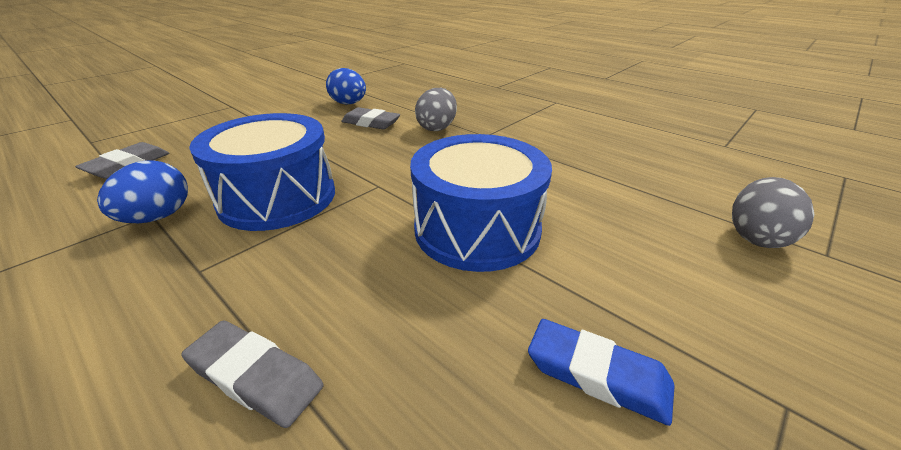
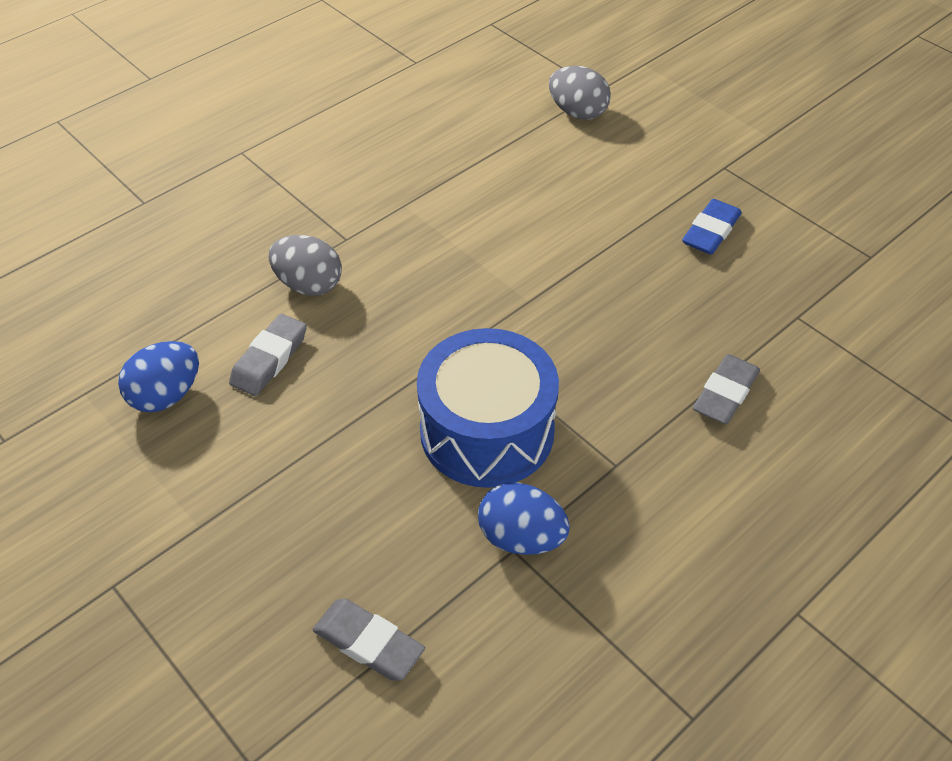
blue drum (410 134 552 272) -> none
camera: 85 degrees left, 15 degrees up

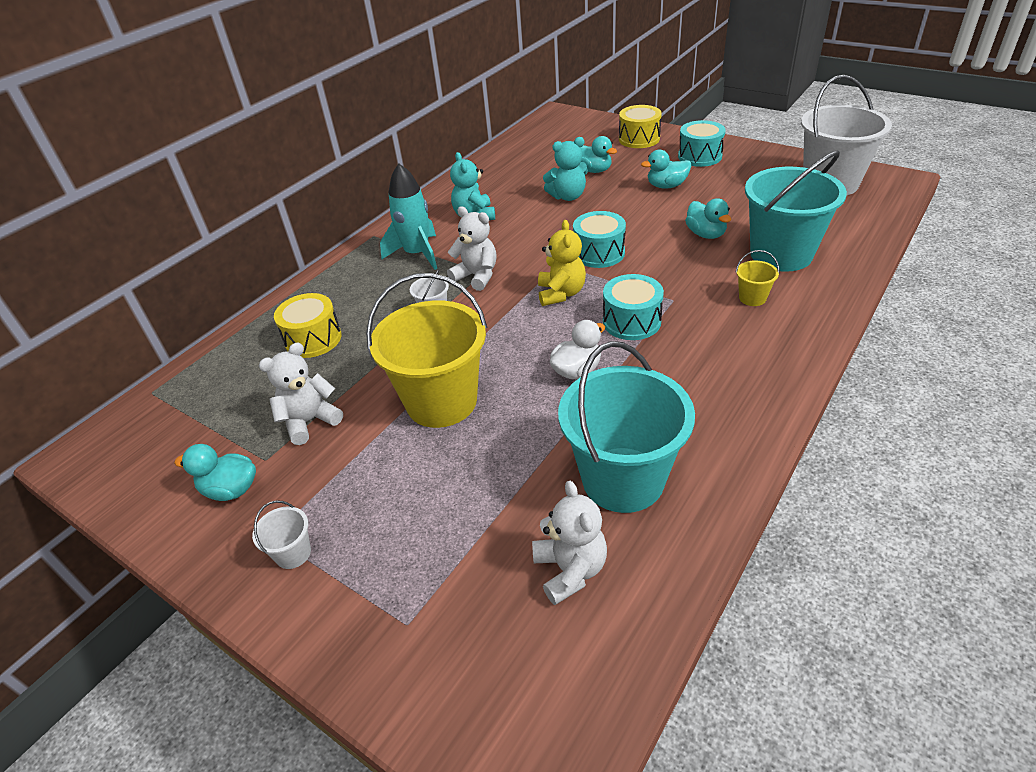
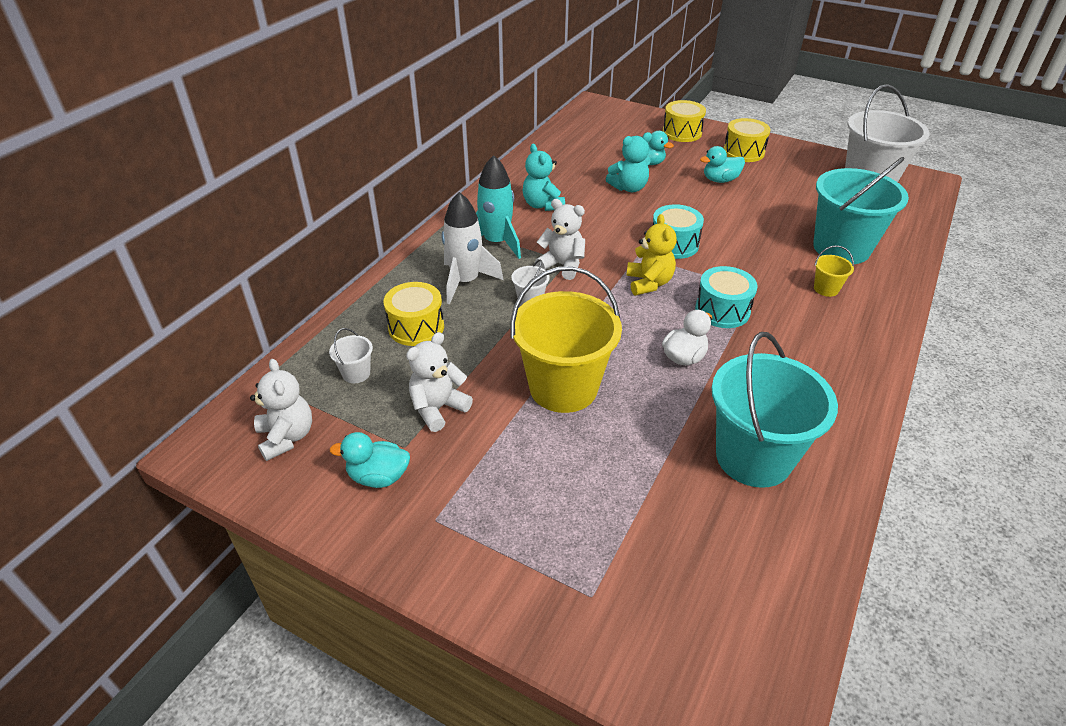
white bucket (252 500 311 569) -> white bucket (329 328 373 383), shifted
white teddy bear (532 481 607 605) -> white teddy bear (250 359 312 461), shifted
turquoise drum (678 120 726 167) -> yellow drum (724 118 771 162)
turquoise duck (685 198 731 239) -> none
none -> white rocket (442 192 504 304)
camera: 10 degrees left, 0 degrees up

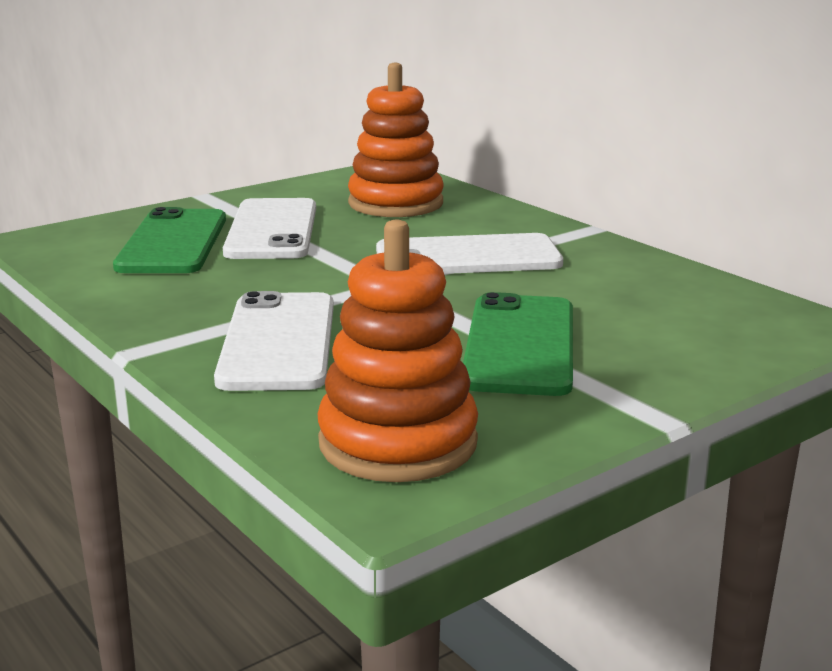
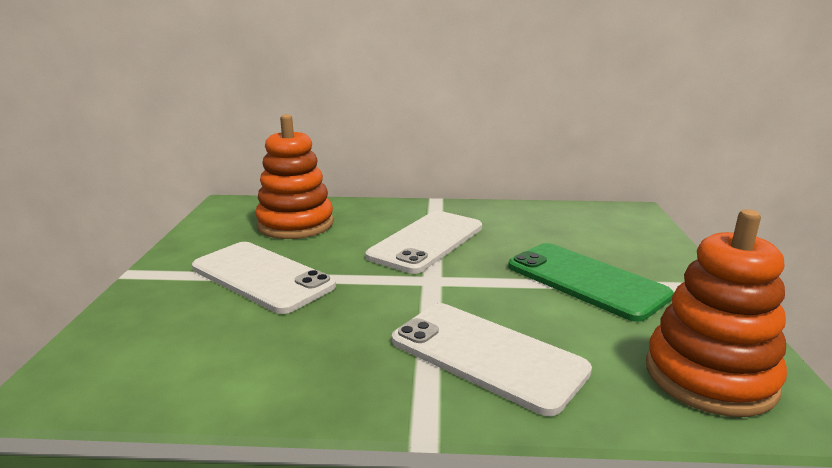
green phone (113 207 226 273) -> none
camera: 50 degrees left, 0 degrees up

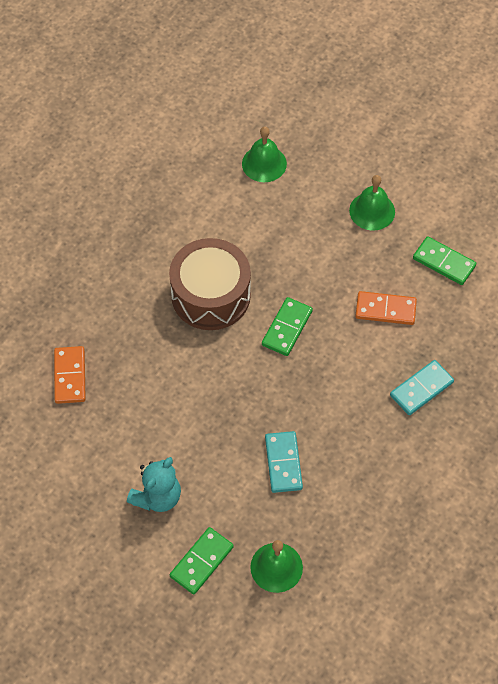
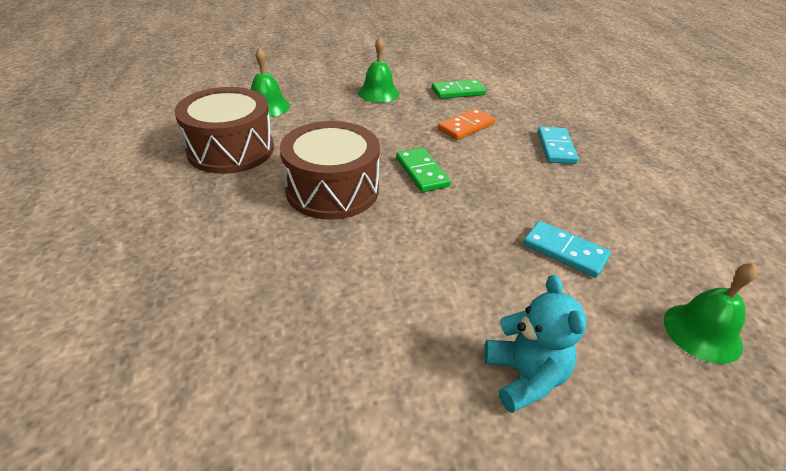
orange domino (54 346 86 404) -> none
green domino (170 527 234 595) -> none
none -> brown drum (174 87 274 174)
camera: 50 degrees left, 20 degrees down

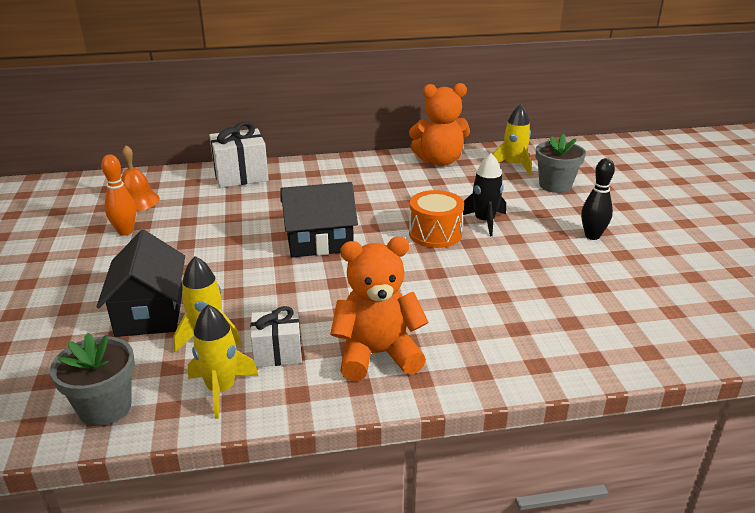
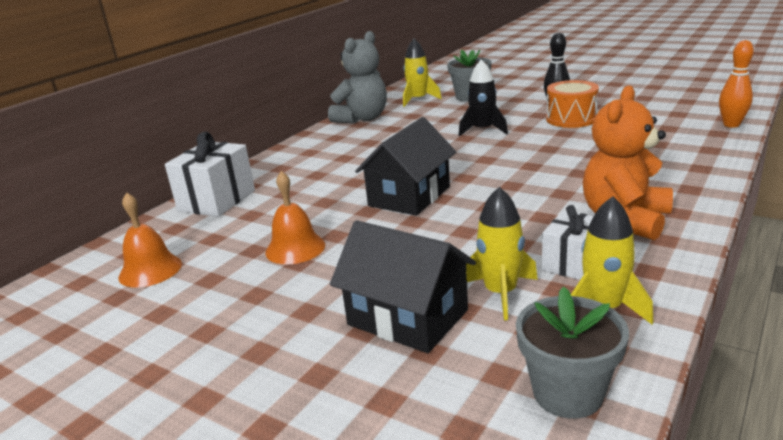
orange bowling pin (101 155 136 236) -> orange bowling pin (719 40 754 128), shifted
orange teddy bear (409 83 470 166) -> grey teddy bear (328 31 387 124)
orange drum (409 190 464 248) -> orange drum (546 80 599 128), shifted
none -> orange bell (265 171 325 264)
camera: 45 degrees left, 5 degrees down

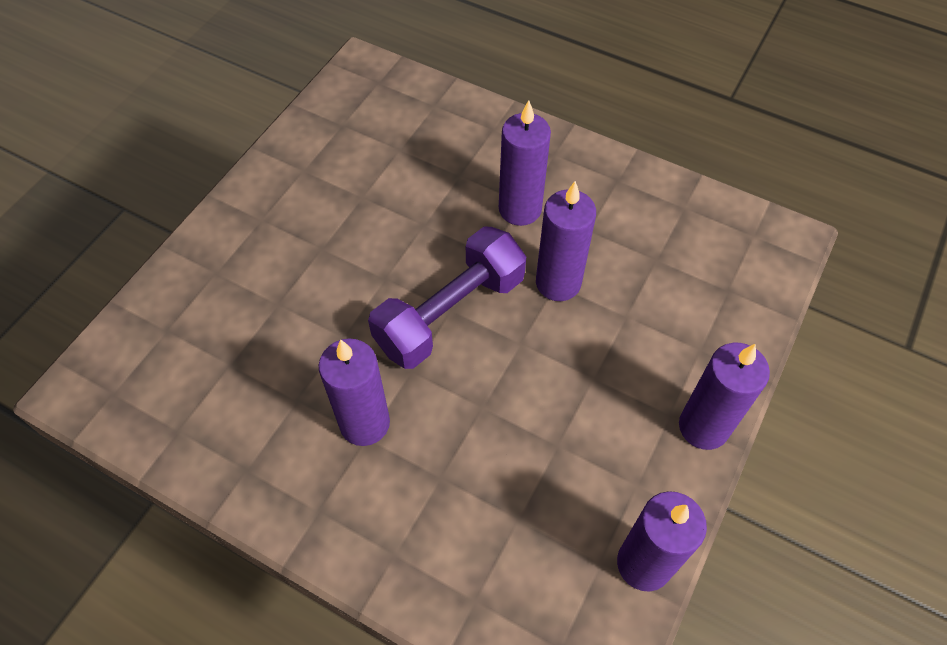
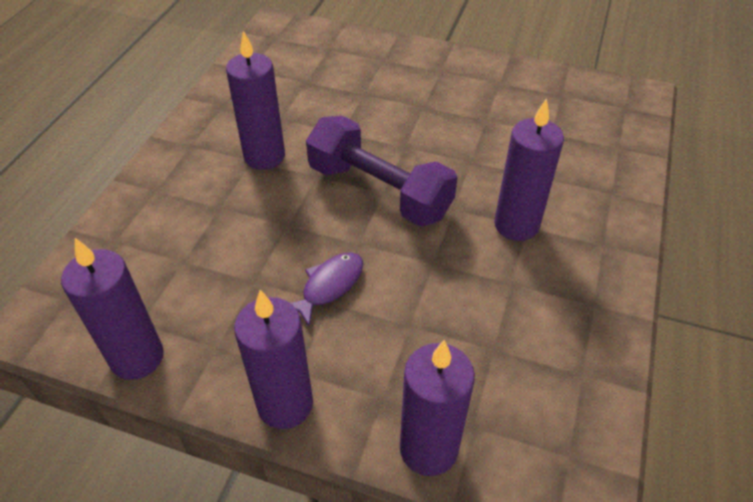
purple candle (536 181 596 301) -> purple candle (400 340 475 476), shifted
none -> purple fish (291 252 363 326)
camera: 80 degrees right, 10 degrees down

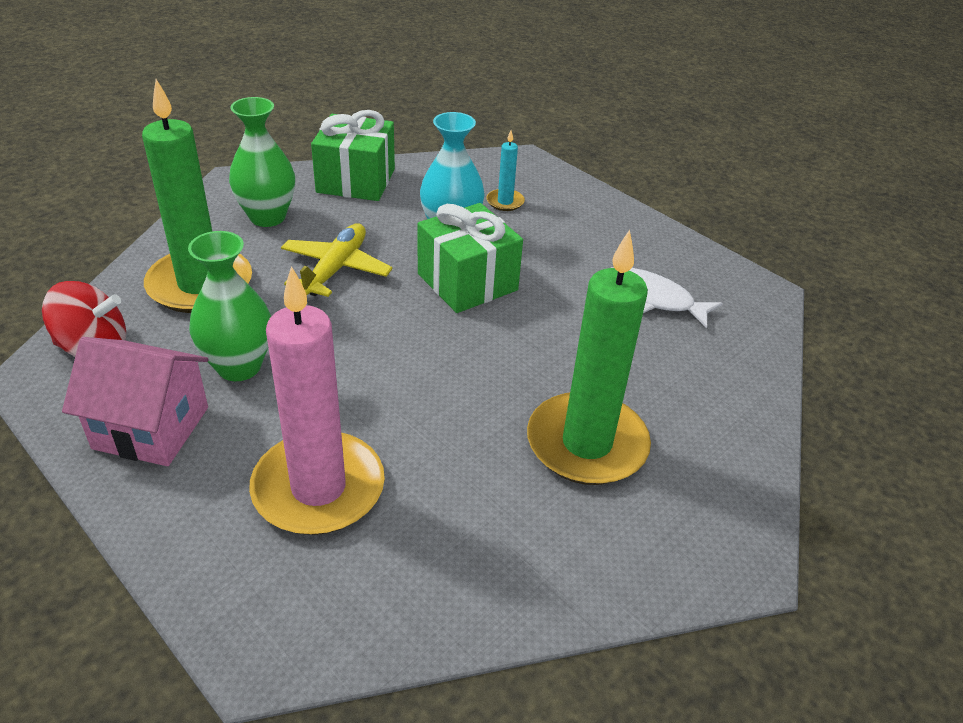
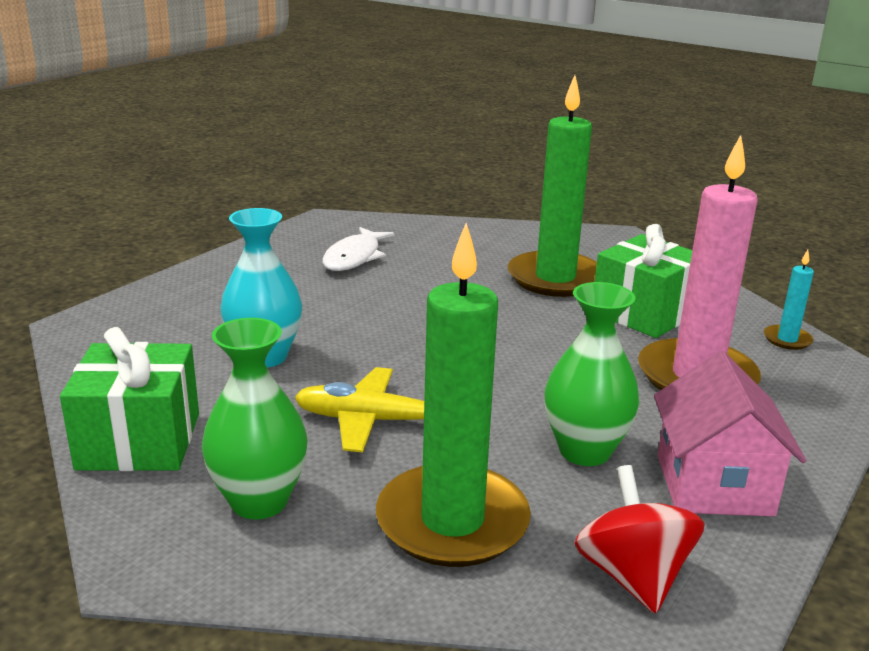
green gift (418 203 523 313) -> green gift (595 224 692 338), shifted
turquoise candle (487 130 525 211) -> turquoise candle (764 250 814 350), shifted
camera: 100 degrees left, 15 degrees down

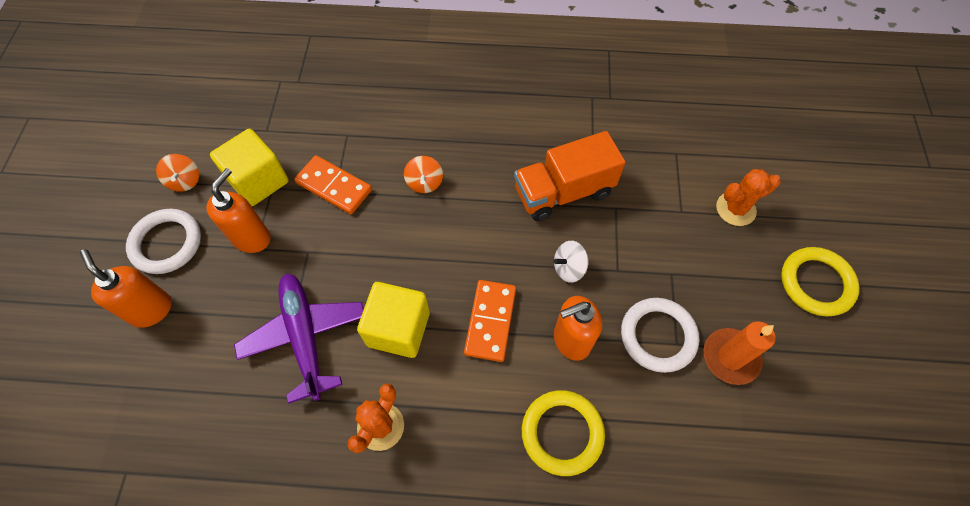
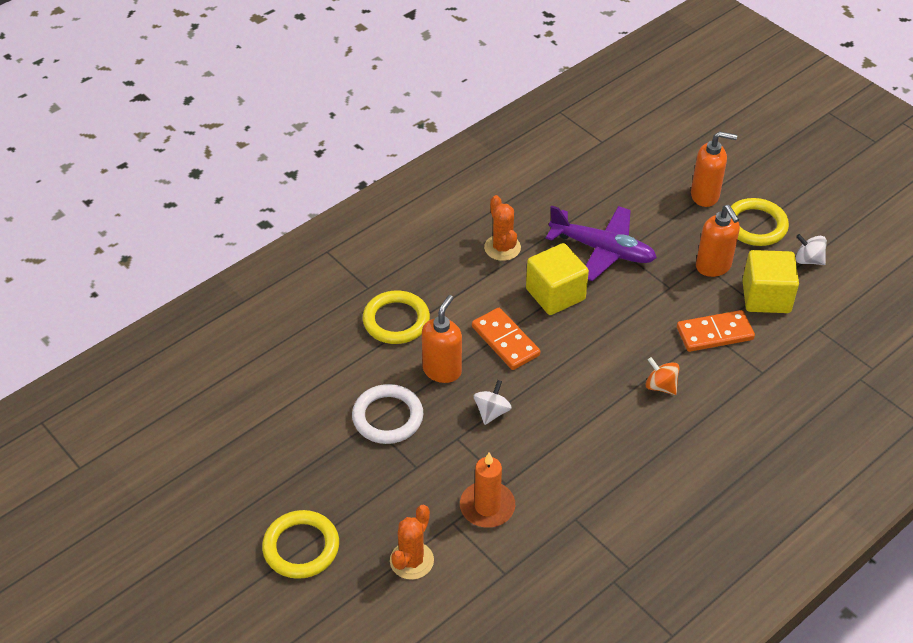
white ring (126 209 201 274) -> yellow ring (731 198 789 246)
orange spinning top (156 154 199 192) -> white spinning top (796 234 827 265)
orange truck (514 131 626 221) -> none
orange candle (703 321 776 385) -> orange candle (460 452 515 528), shifted
camera: 135 degrees right, 15 degrees down

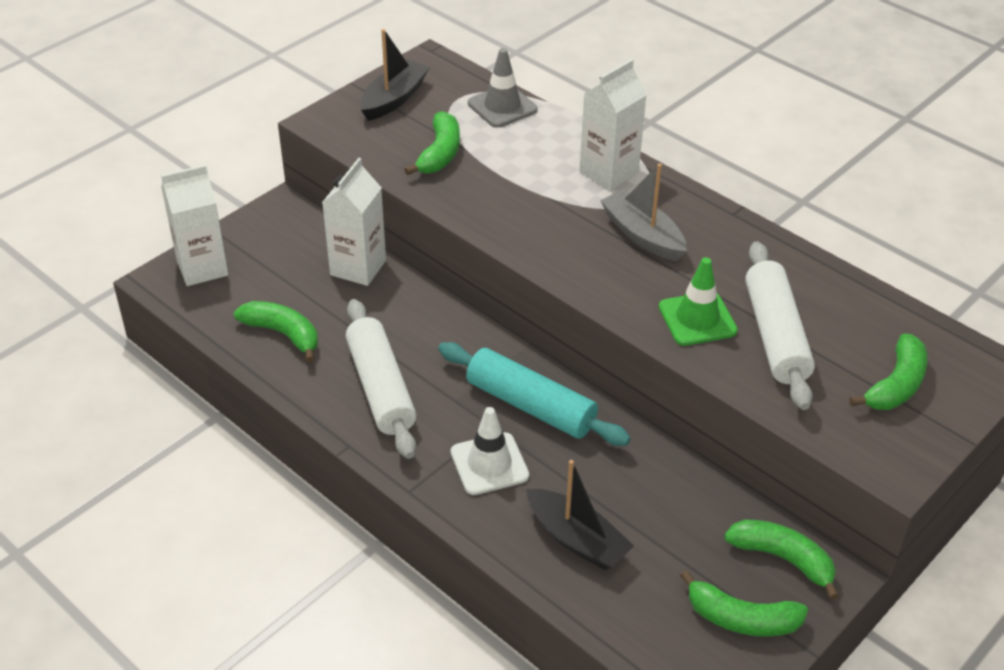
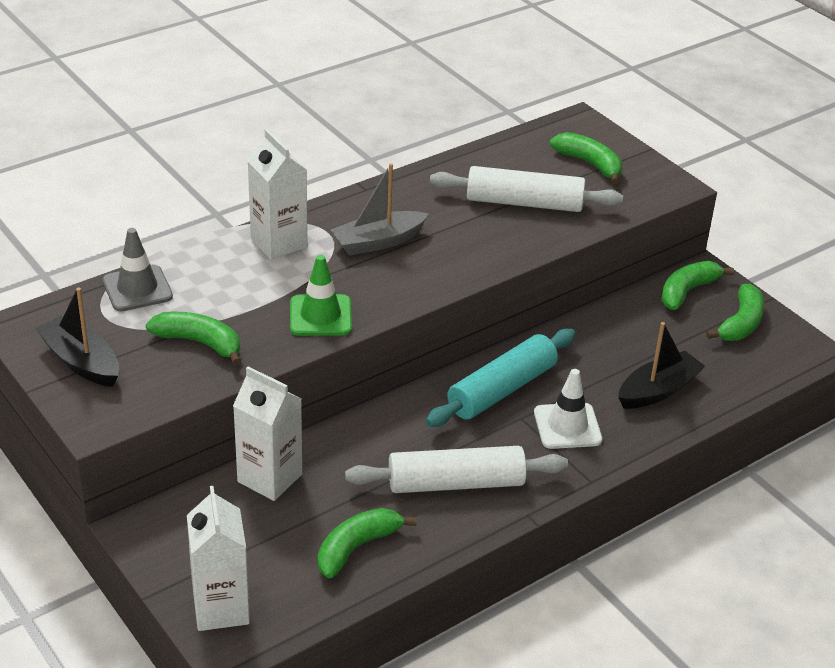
green traffic cone (659 257 738 346) -> green traffic cone (290 255 352 336), shifted
camera: 80 degrees left, 5 degrees down

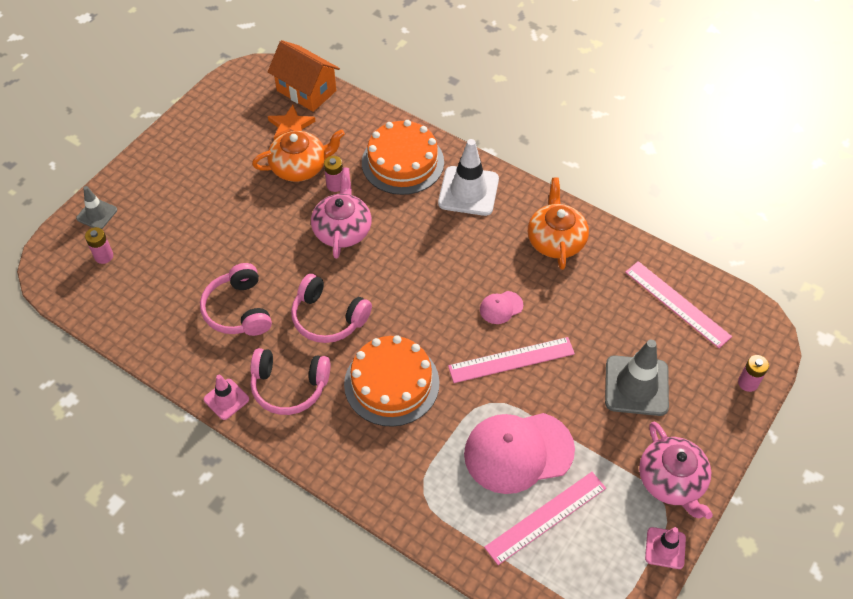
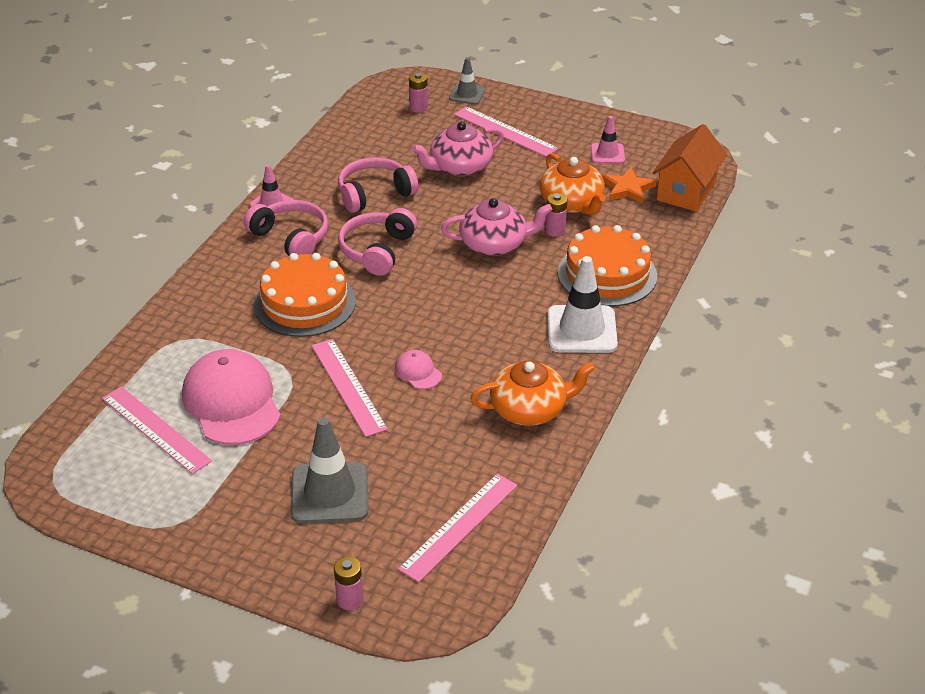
pink headphones (250 348 330 415) -> pink headphones (244 200 328 256), 135 degrees clockwise
pink teapot (639 421 713 519) -> pink teapot (412 122 504 177), shifted
pink traffic cone (645 527 686 569) -> pink traffic cone (591 116 625 164), shifted
none -> pink ruler (454 106 559 157)
camera: 80 degrees right, 15 degrees down

